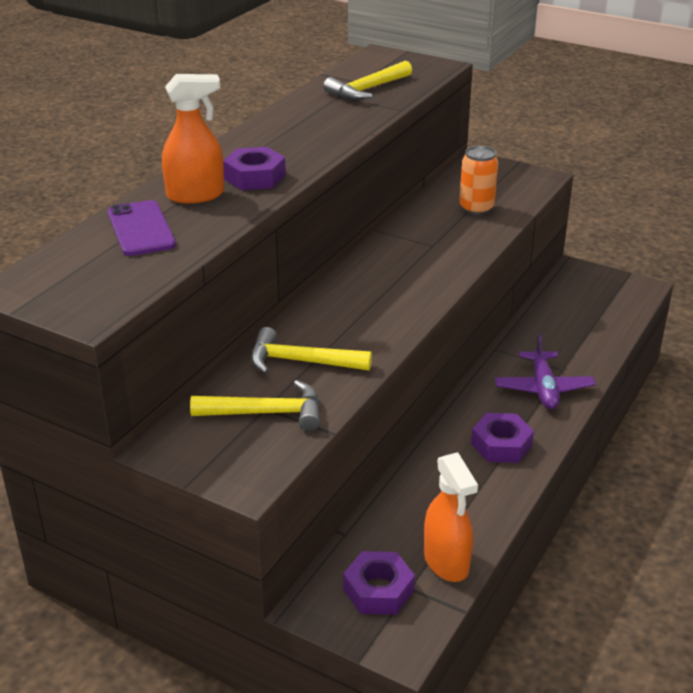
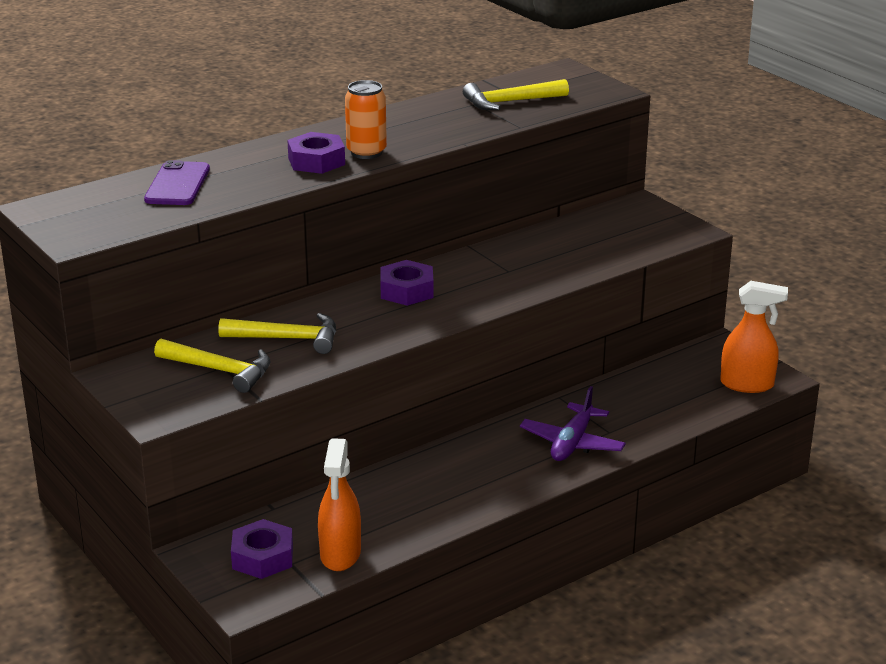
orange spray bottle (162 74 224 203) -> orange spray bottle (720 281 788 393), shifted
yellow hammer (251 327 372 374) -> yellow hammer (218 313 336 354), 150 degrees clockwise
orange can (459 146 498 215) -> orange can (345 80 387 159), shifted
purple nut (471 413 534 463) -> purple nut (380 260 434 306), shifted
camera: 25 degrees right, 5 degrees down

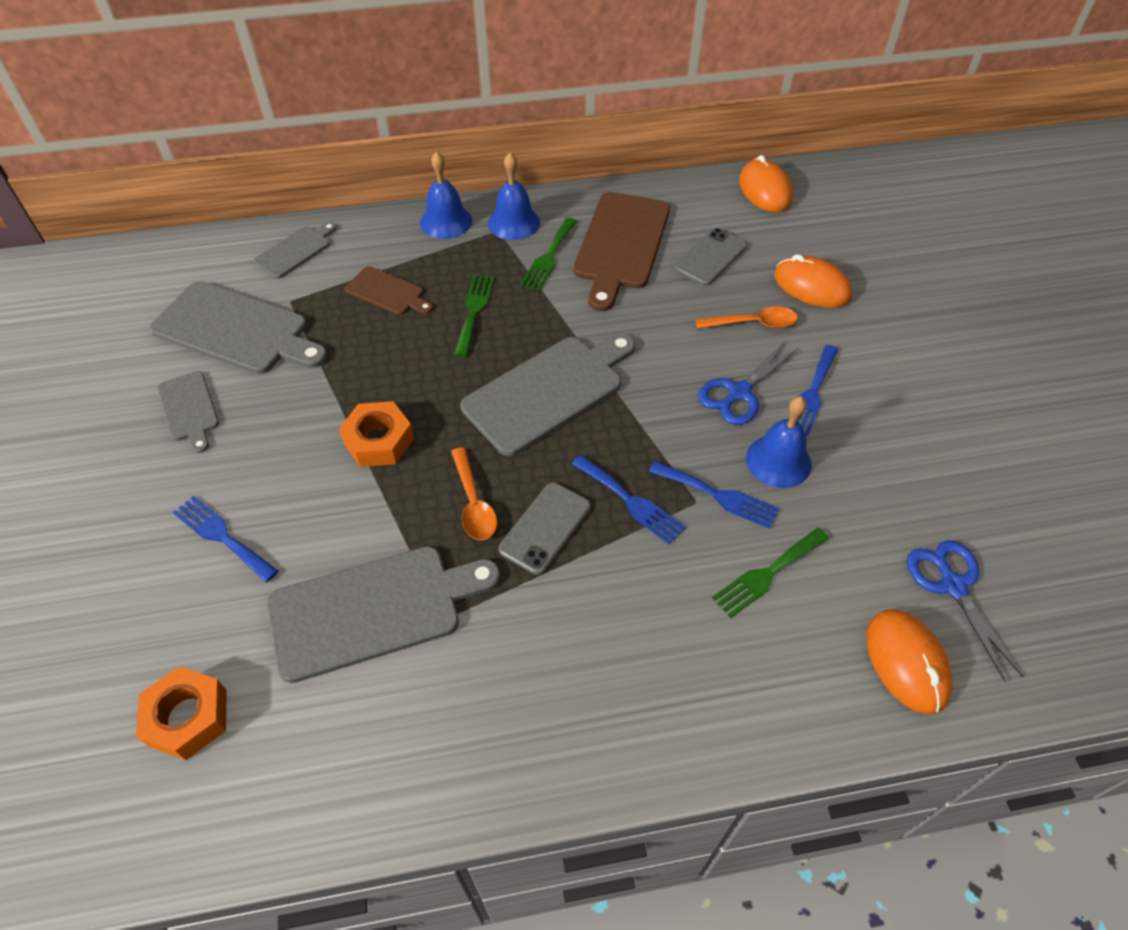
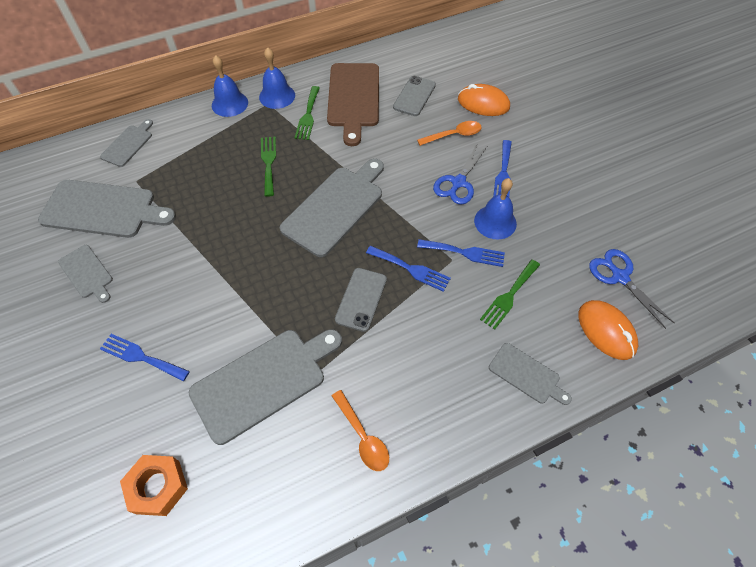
orange nut (339 401 414 467) -> none
brown cutting board (345 266 433 315) -> none
orange spoon (451 447 497 540) -> orange spoon (332 390 389 471), shifted
orange mouse (739 155 793 212) -> none
none -> grey cutting board (489 343 572 405)
camera: 15 degrees left, 5 degrees up

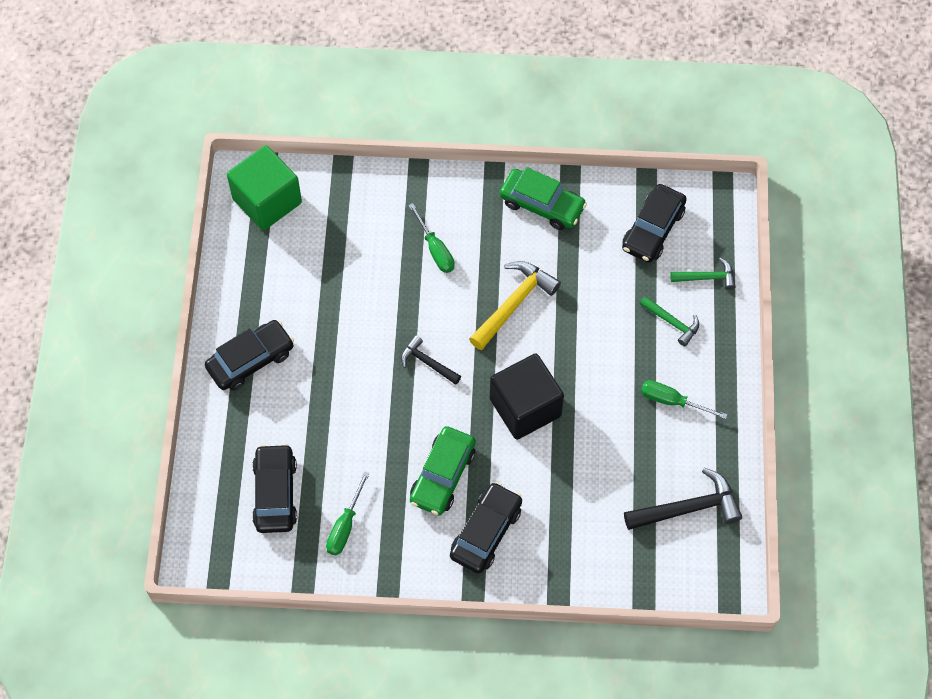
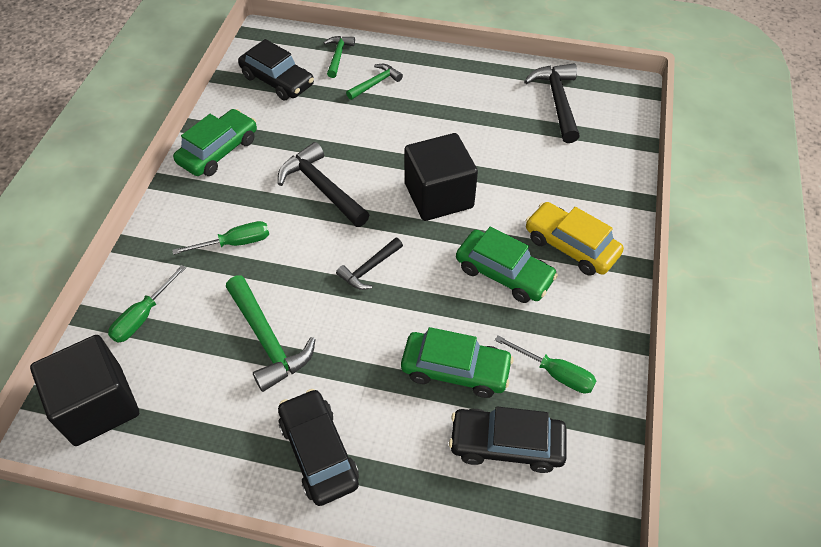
green cube (227 145 302 230) -> black cube (30 335 139 446)
black car (450 482 522 574) -> yellow car (525 202 624 276)
yellow hammer (469 261 561 350) -> black hammer (278 142 369 227)
green screwdriver (641 380 728 419) -> green screwdriver (108 265 186 343), shifted
none -> green hammer (226 275 316 392)
none -> green car (401 327 514 398)
camera: 80 degrees left, 10 degrees down

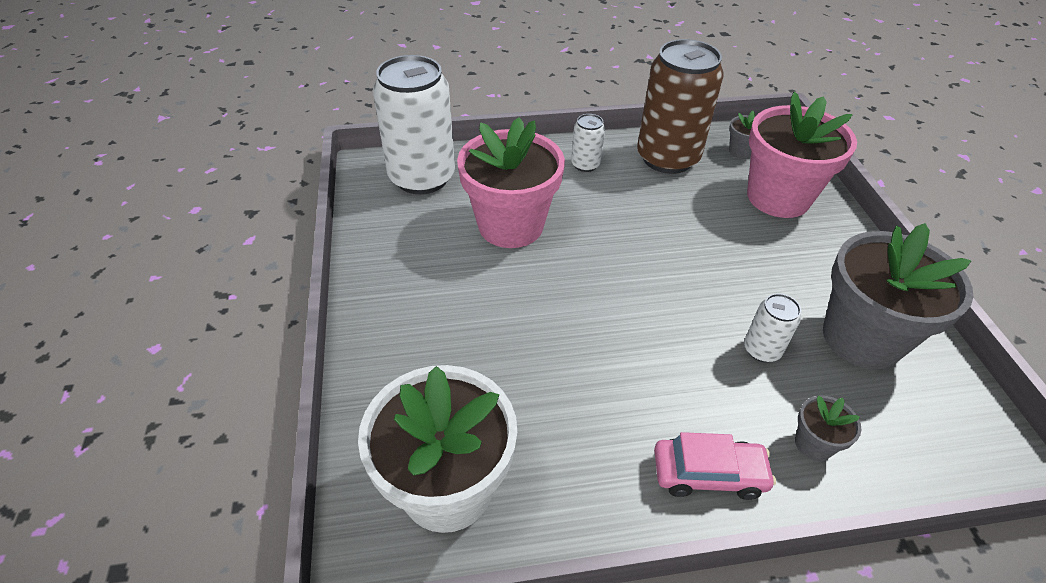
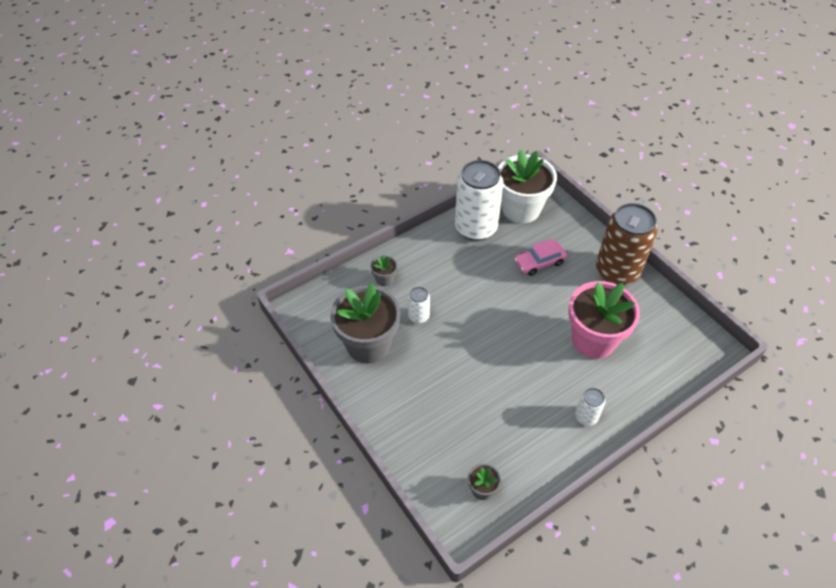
white can (373 55 455 194) -> white can (455 160 503 241), shifted
brown can (637 39 724 174) -> brown can (596 203 658 285), shifted
pink car (654 432 776 500) -> pink car (515 239 567 276), shifted
pink flower pot (747 92 857 218) -> none
camera: 155 degrees right, 5 degrees up

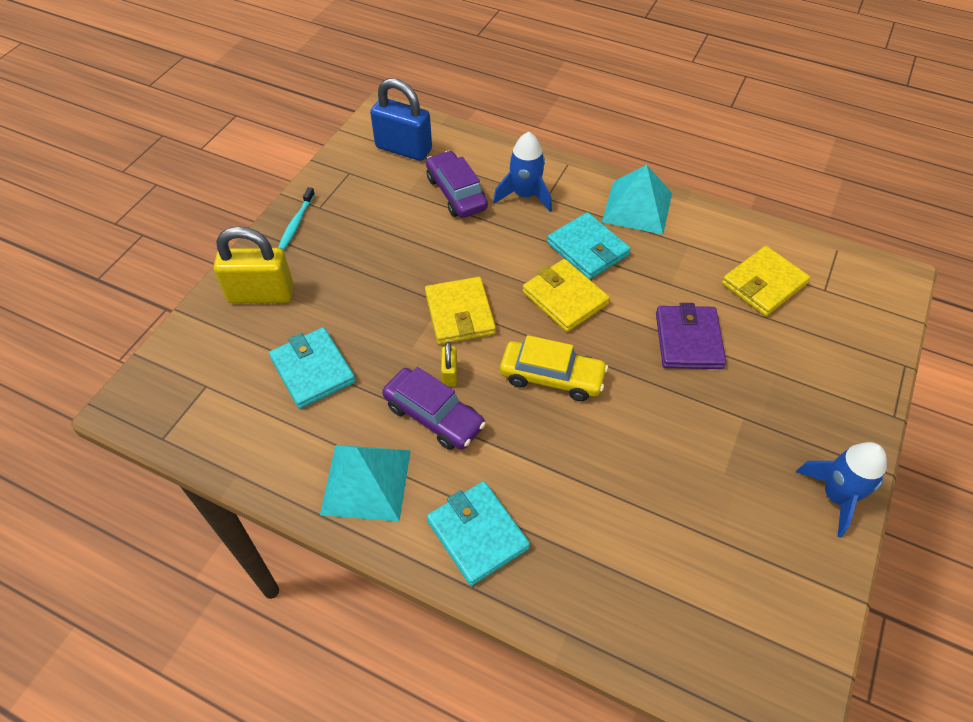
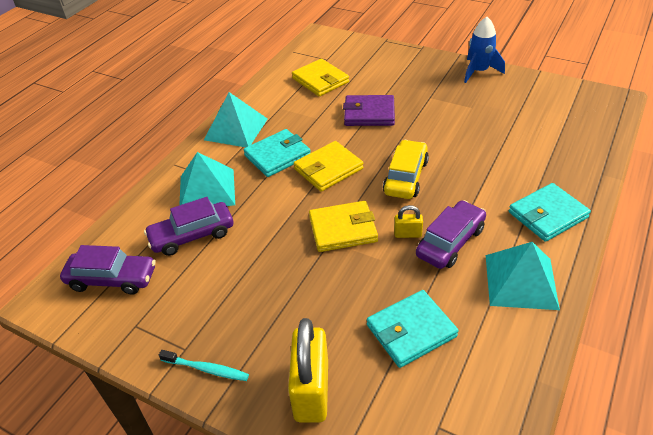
blue padlock (370 78 432 161) -> purple car (60 245 156 295)
blue rocket (493 132 552 212) -> turquoise pyramid (179 152 235 206)
camera: 85 degrees left, 10 degrees down

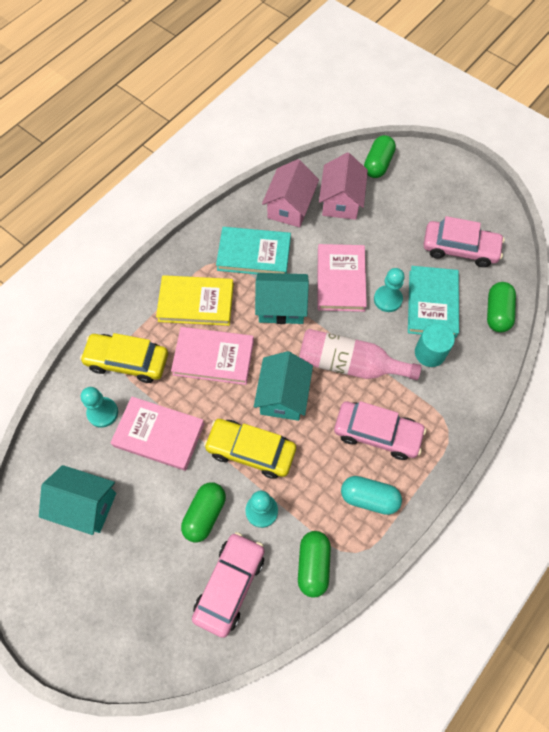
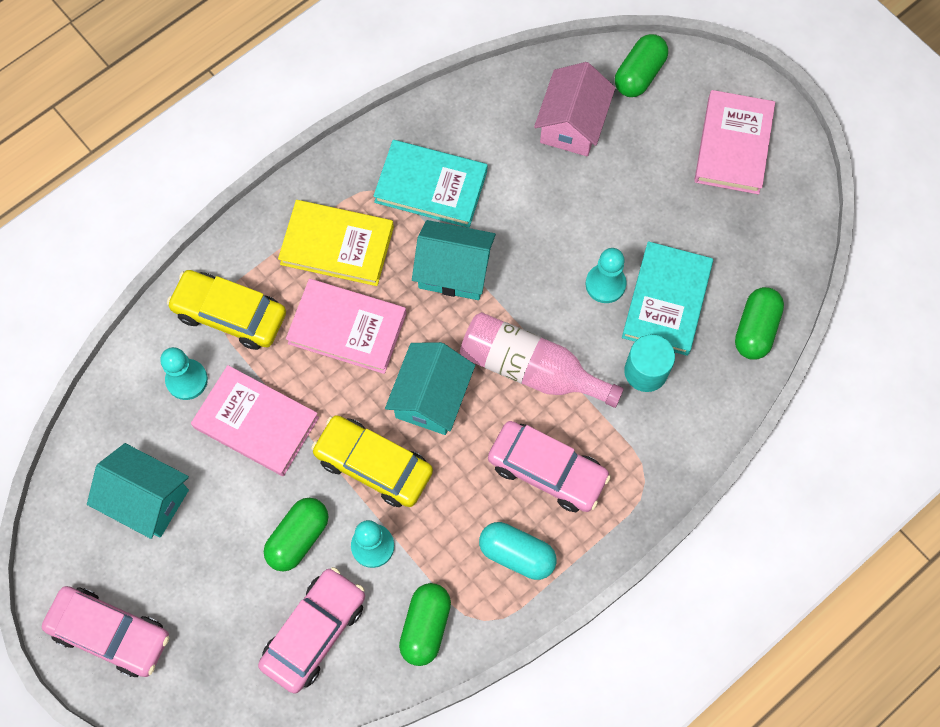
pink house (262 159 319 227) -> none
pink book (317 244 367 312) -> pink book (694 90 775 194), shifted
pink car (423 216 505 267) -> pink car (42 586 169 677), shifted
camera: 10 degrees right, 5 degrees up

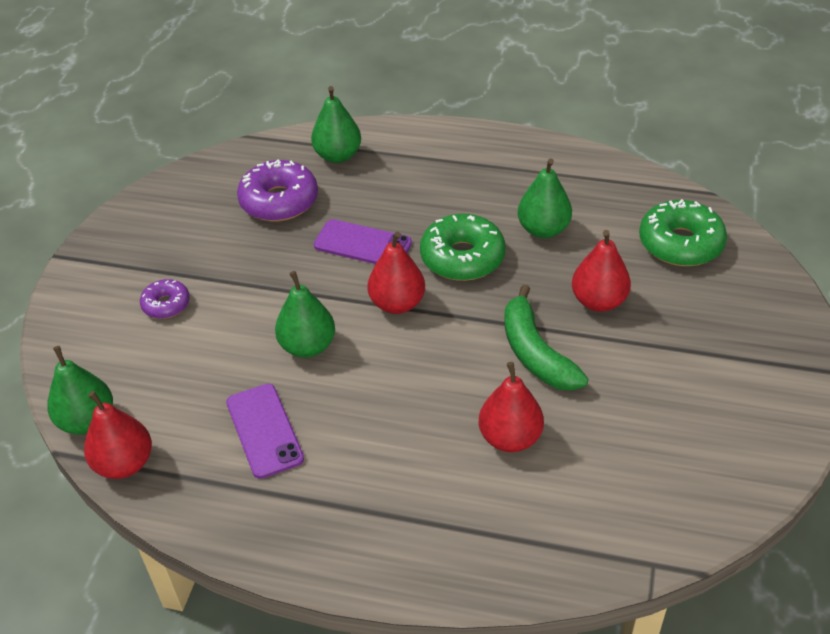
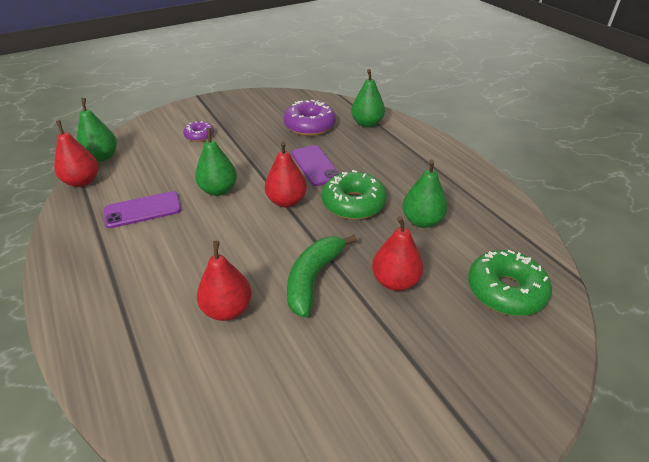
purple phone (226 384 304 479) -> purple phone (104 191 181 228), 45 degrees clockwise
camera: 45 degrees right, 5 degrees down

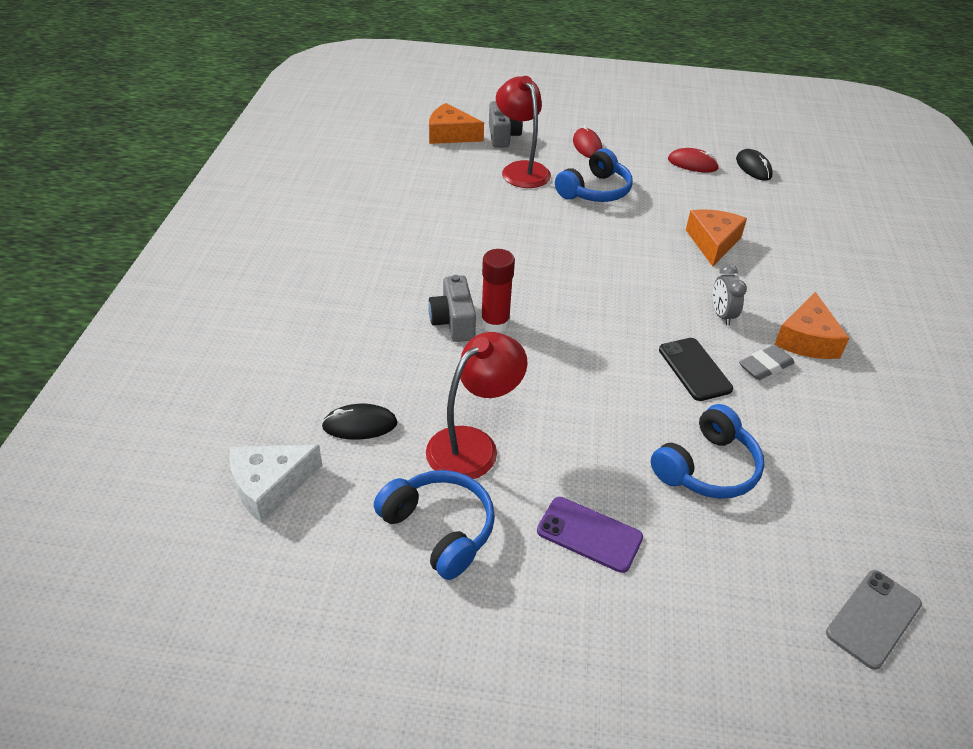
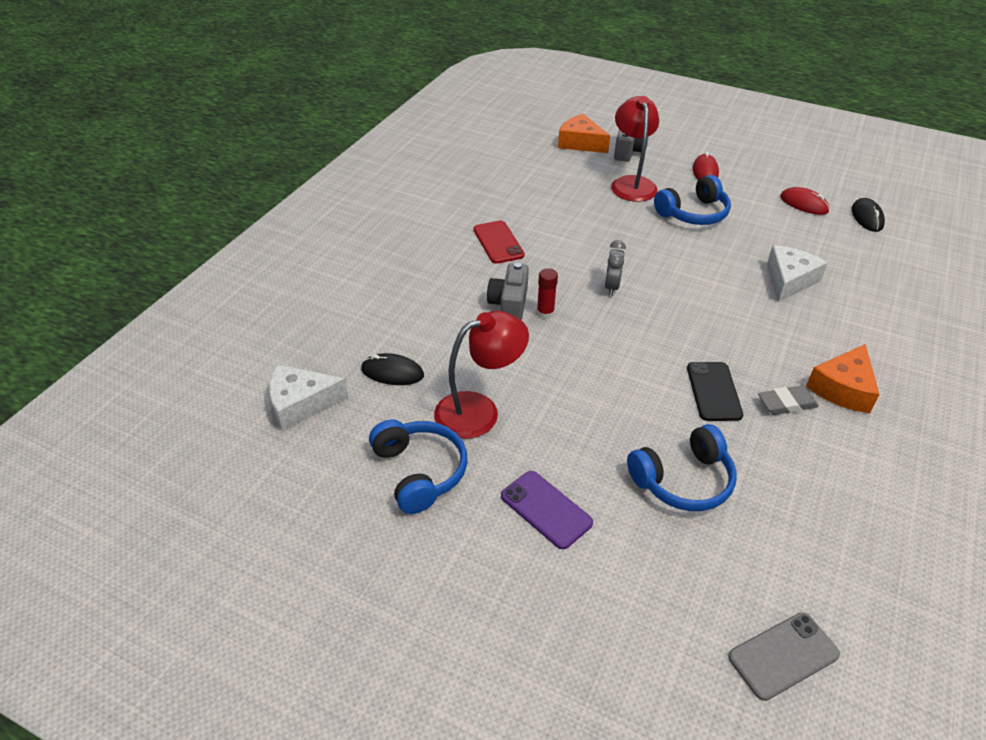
red glue stick (481 249 515 333) -> red glue stick (537 268 558 319), x0.66
orange cheese (686 209 747 266) -> white cheese (767 245 828 302)
grey clock (713 264 747 326) -> grey clock (605 240 626 296), shifted
none -> red phone (473 221 525 264)
camera: 20 degrees right, 0 degrees up

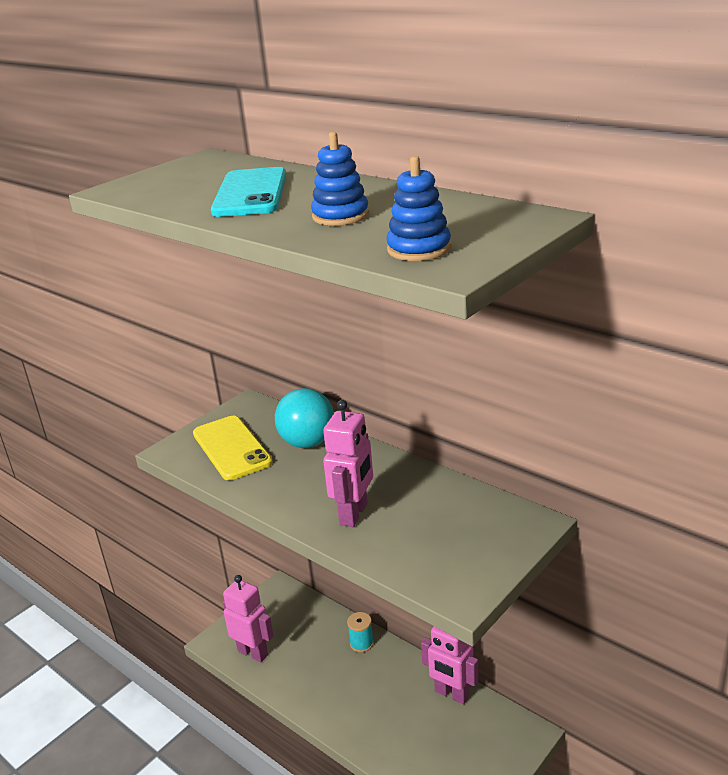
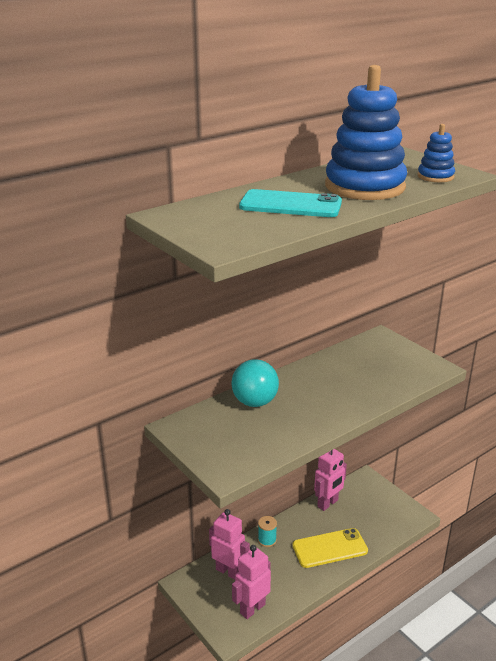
yellow phone (193 416 273 480) -> yellow phone (292 528 368 568), shifted
blue stacking toy (311 132 369 226) -> blue stacking toy (325 65 407 200), x2.14
pink robot (323 400 373 527) -> pink robot (209 509 250 579), shifted
camera: 80 degrees left, 0 degrees up

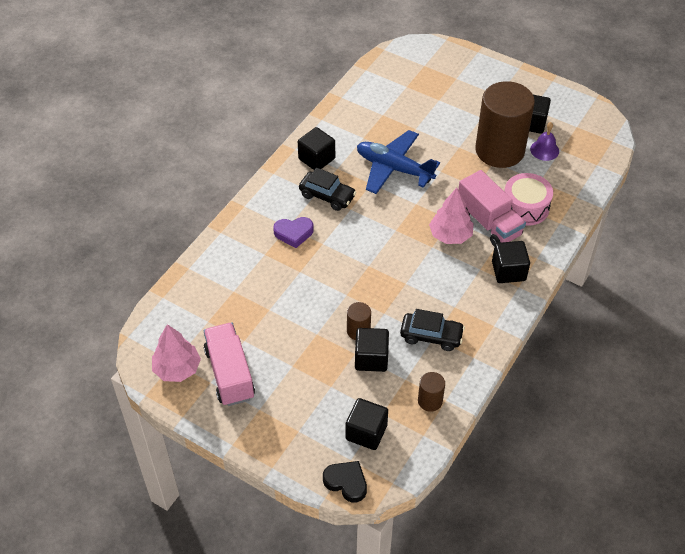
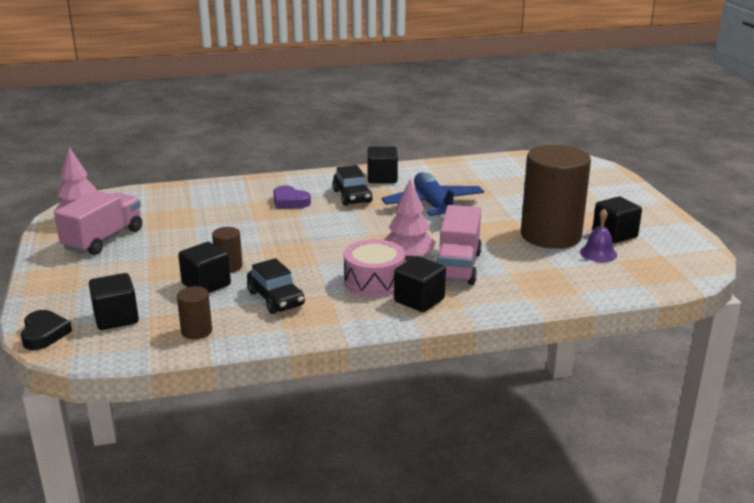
pink drum (504 173 553 226) -> pink drum (344 239 405 297), shifted
camera: 45 degrees right, 25 degrees down

